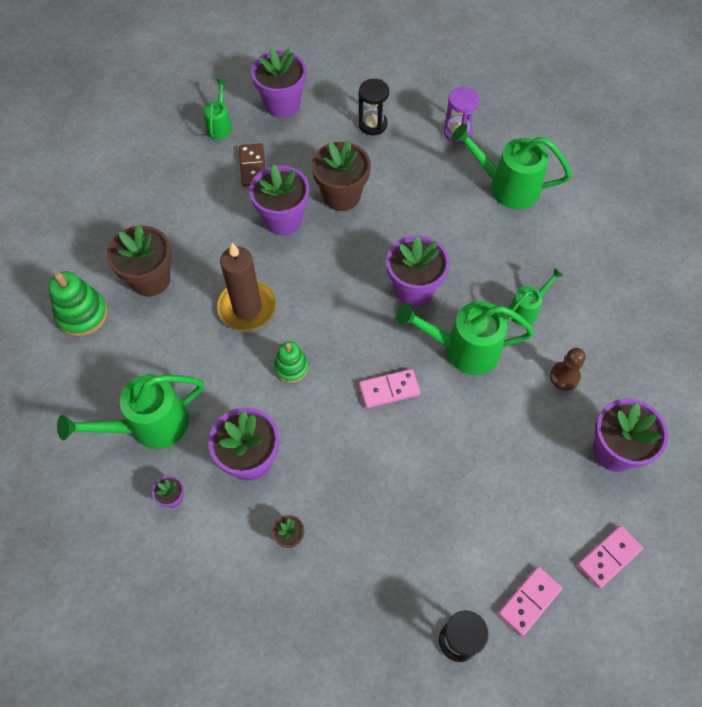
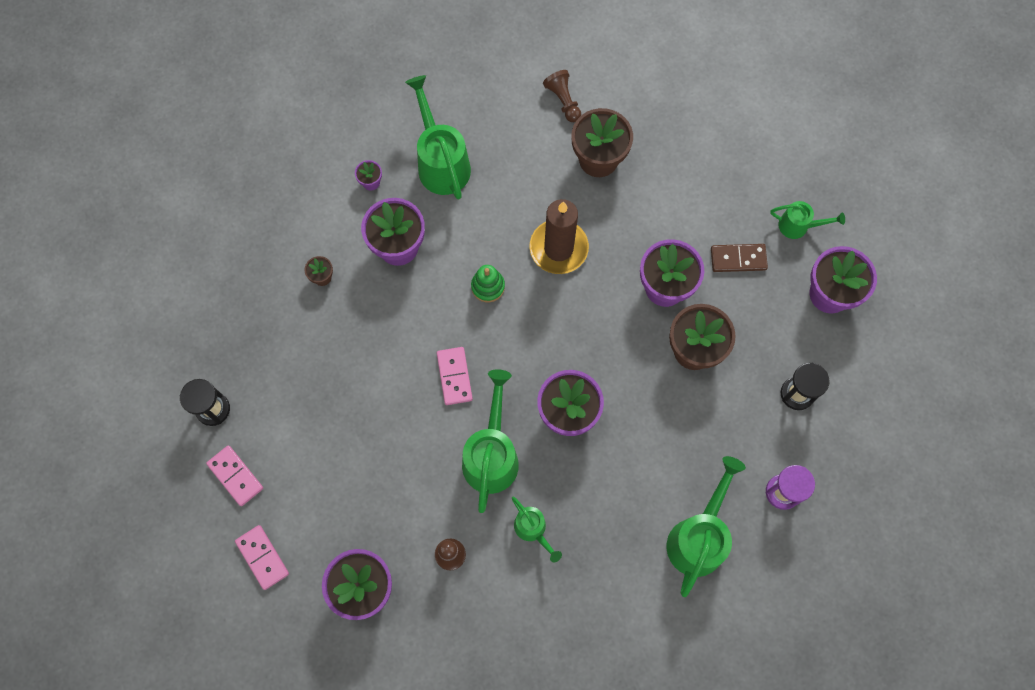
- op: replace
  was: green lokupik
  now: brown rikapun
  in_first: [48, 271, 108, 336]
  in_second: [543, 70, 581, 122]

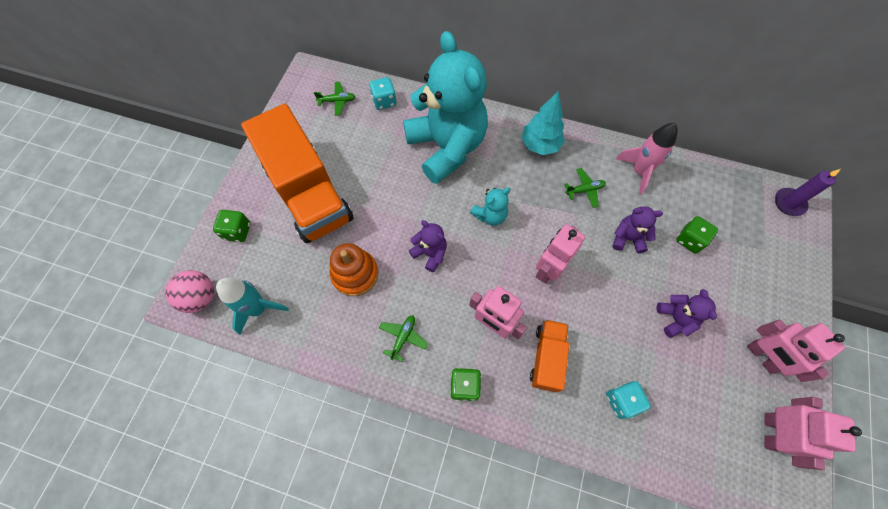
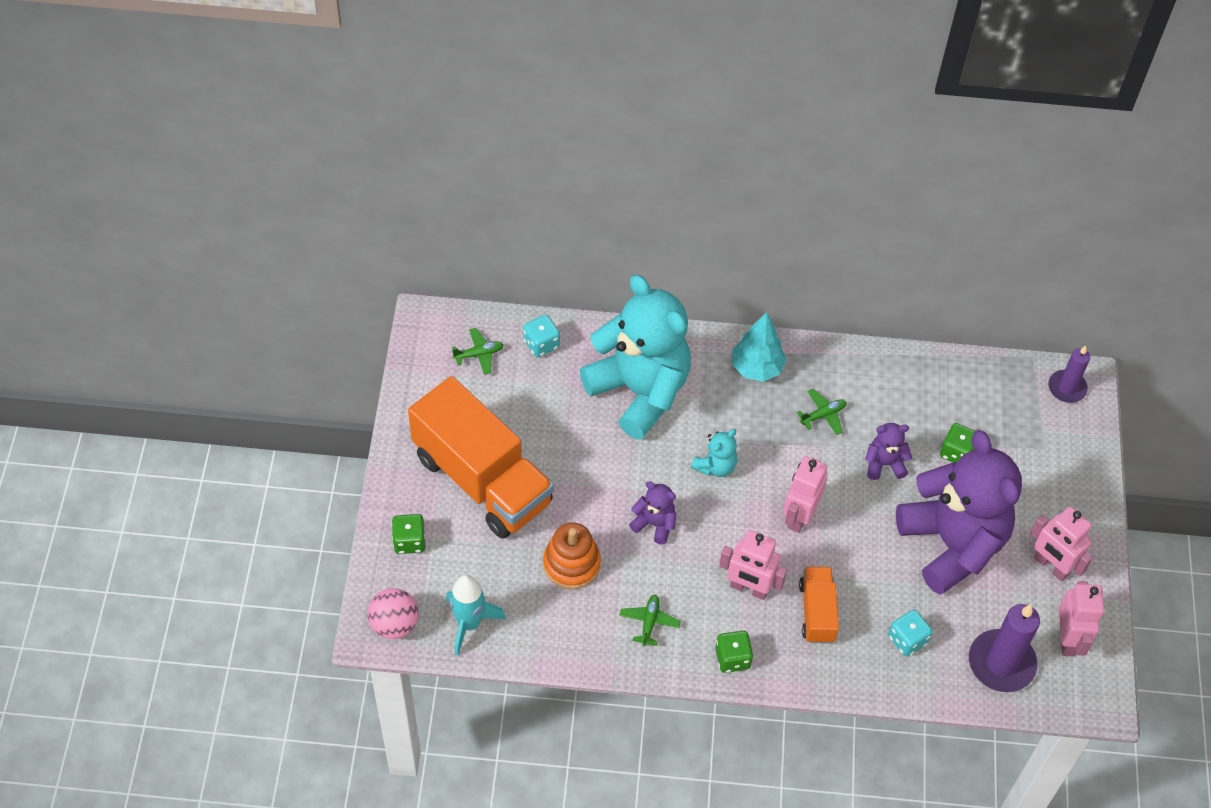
- op: resize
  was: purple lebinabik
  in_first: [656, 289, 717, 338]
  in_second: [896, 430, 1022, 595]
  ratio: 2.45
- op: insert
  now: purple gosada
  in_second: [969, 604, 1040, 692]
- op: delete
  was: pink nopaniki
  in_first: [616, 123, 678, 195]

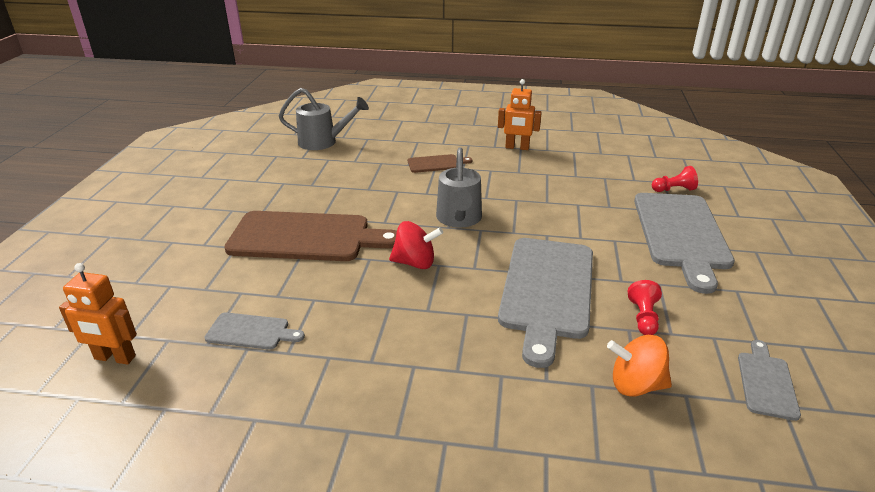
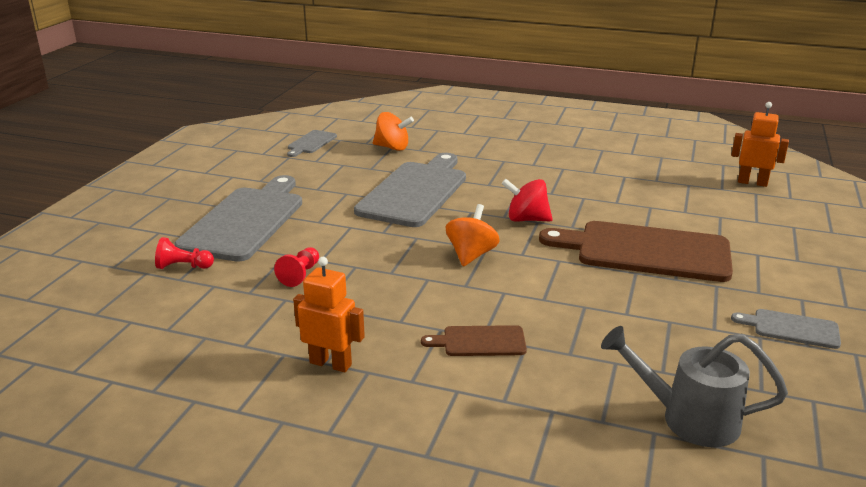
- op: move
  was: red rikapun
  in_first: [628, 280, 662, 335]
  in_second: [274, 247, 319, 287]
- op: replace
  was: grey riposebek
  now: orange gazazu
  in_first: [436, 147, 482, 228]
  in_second: [446, 204, 500, 266]
- op: move
  was: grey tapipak
  in_first: [205, 312, 305, 350]
  in_second: [731, 309, 841, 349]

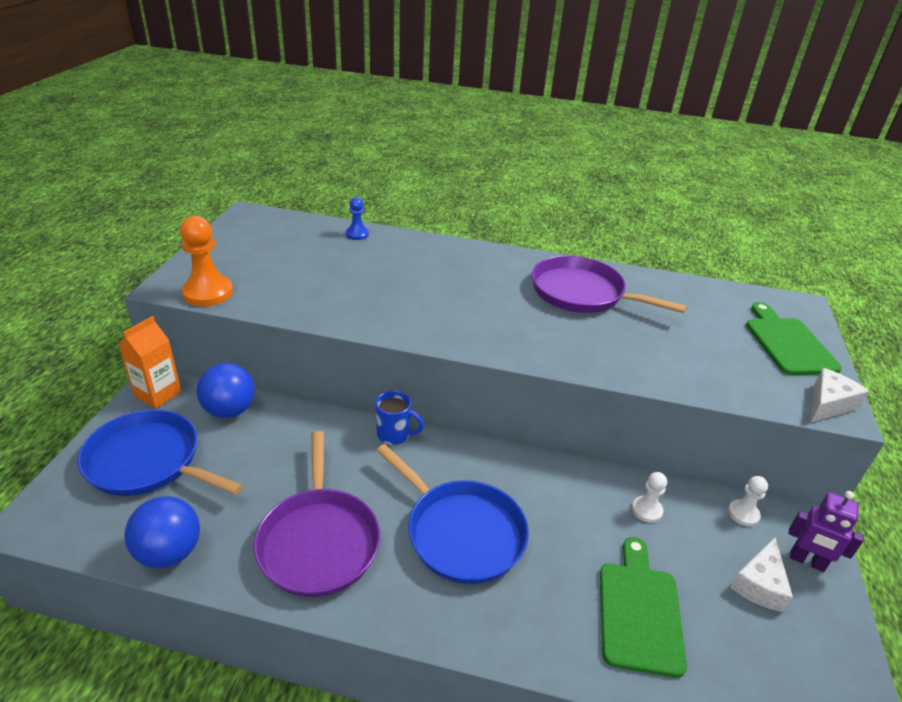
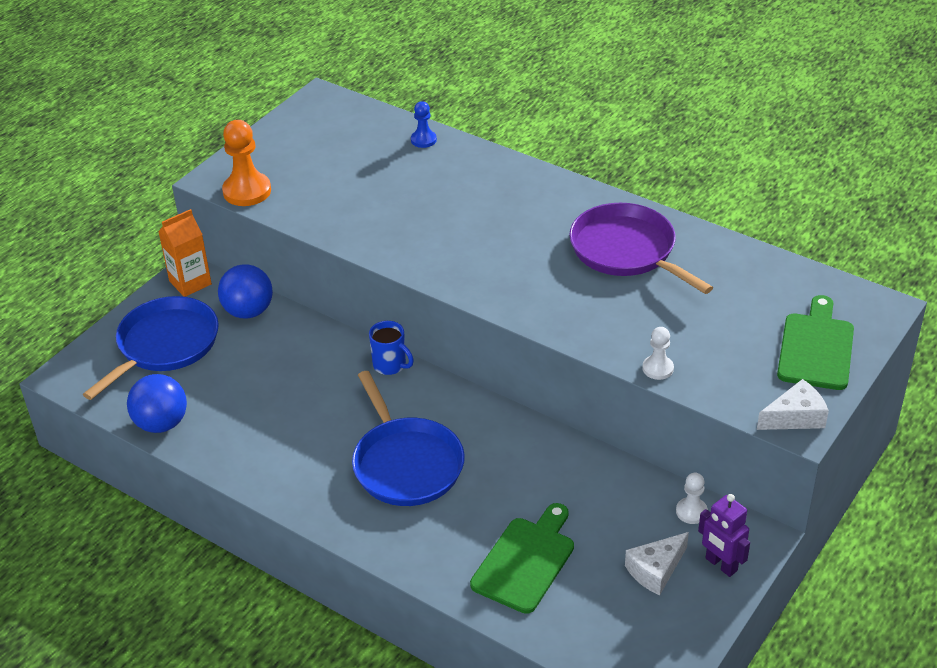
- op: rotate
  was: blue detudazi
  in_first: [77, 409, 243, 496]
  in_second: [83, 296, 219, 400]
  clockwise: 75
- op: move
  was: white rikapun
  in_first: [632, 472, 667, 523]
  in_second: [642, 327, 674, 380]
- op: delete
  was: purple detudazi
  in_first: [254, 431, 380, 597]

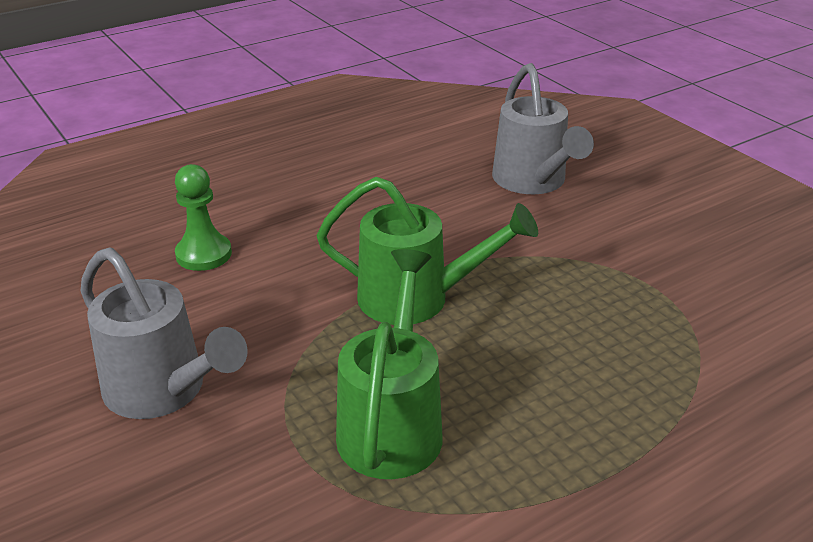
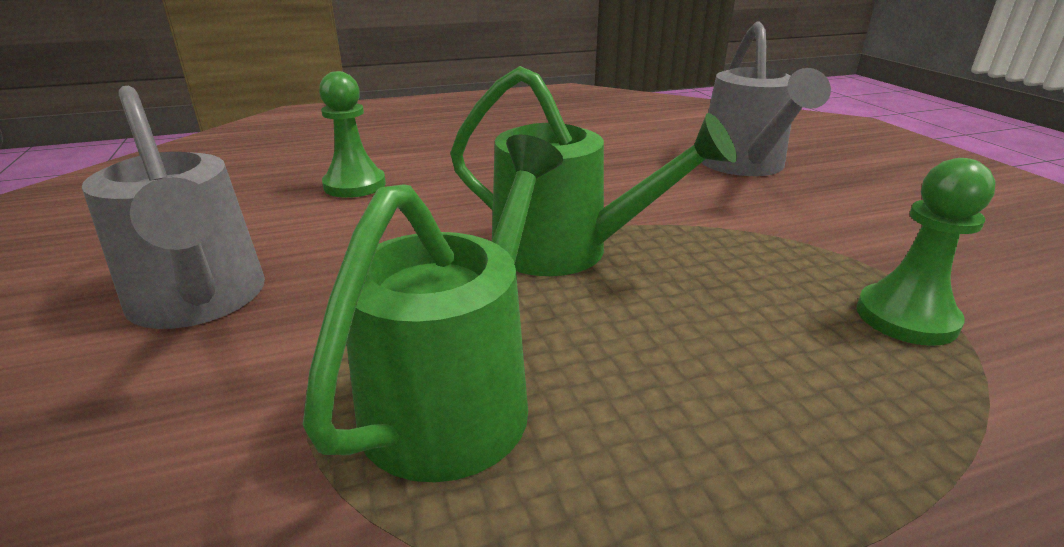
- op: insert
  now: green rikapun
  in_second: [856, 158, 995, 346]

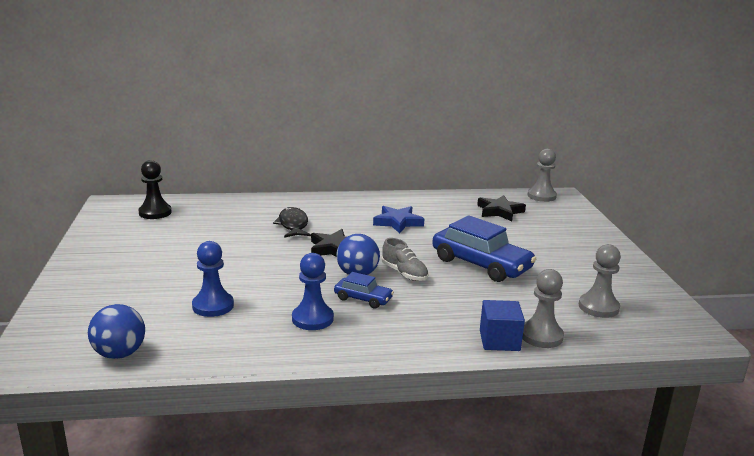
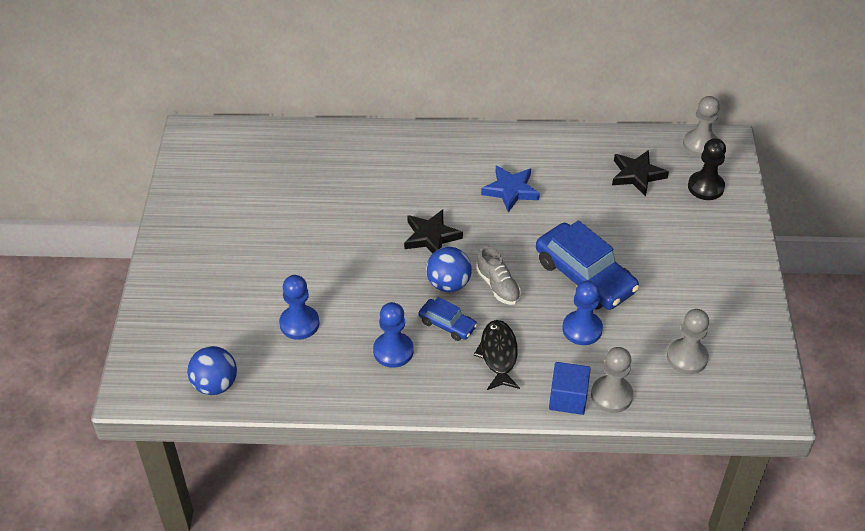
- op: move
  was: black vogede
  in_first: [273, 207, 311, 238]
  in_second: [474, 320, 520, 390]
- op: insert
  now: blue rikapun
  in_second: [562, 280, 603, 345]
- op: move
  was: black rikapun
  in_first: [139, 160, 172, 219]
  in_second: [688, 138, 726, 200]

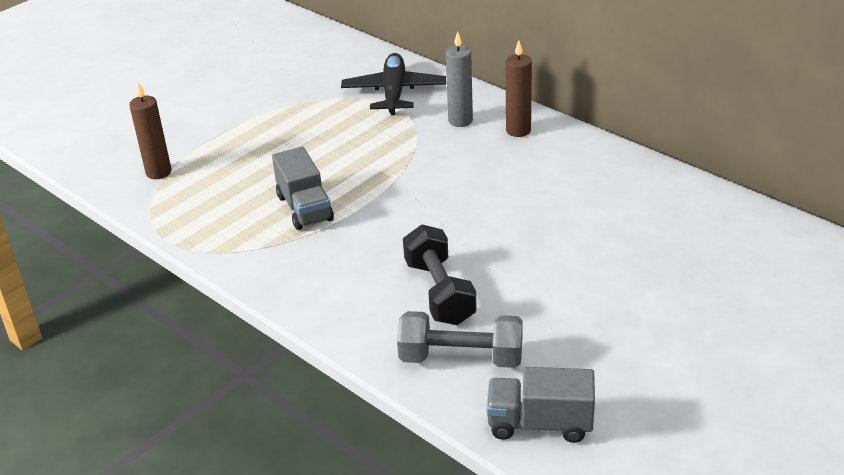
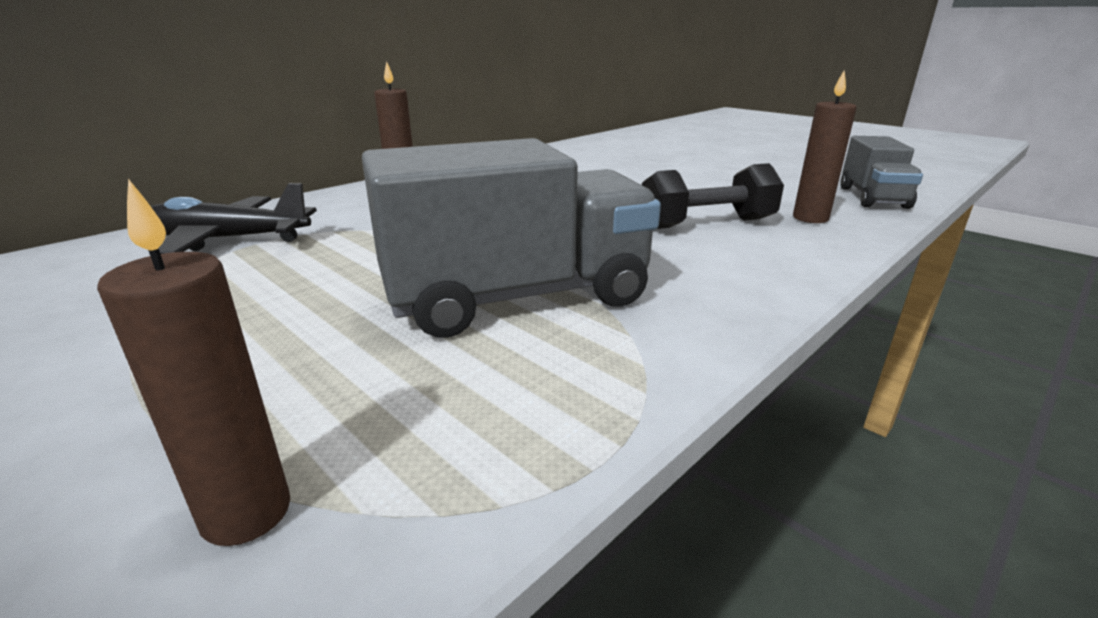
- op: resize
  was: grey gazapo
  in_first: [272, 147, 334, 230]
  in_second: [362, 138, 661, 338]
  ratio: 1.79
- op: replace
  was: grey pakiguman
  now: brown gosada
  in_first: [397, 311, 523, 368]
  in_second: [793, 70, 857, 223]
- op: delete
  was: grey gosada
  in_first: [446, 31, 473, 127]

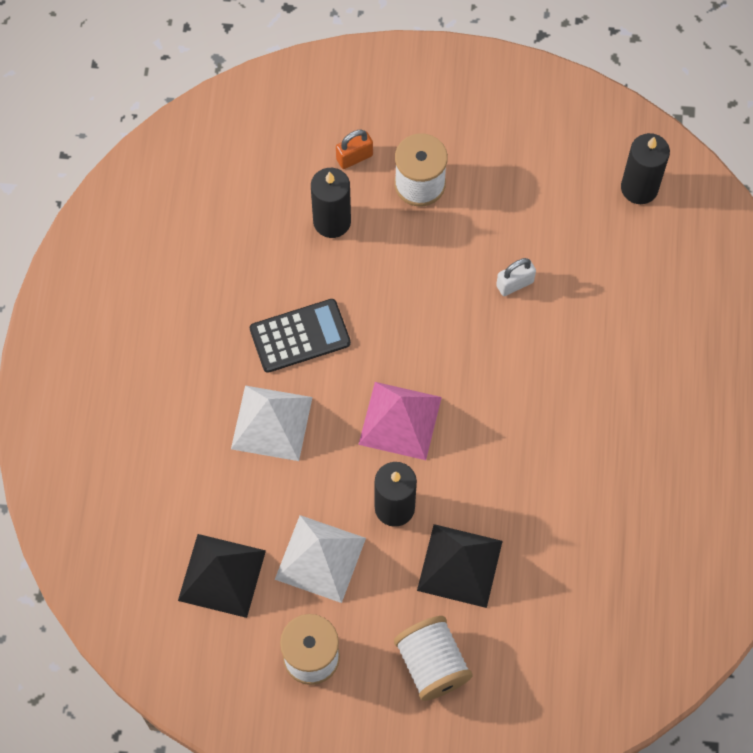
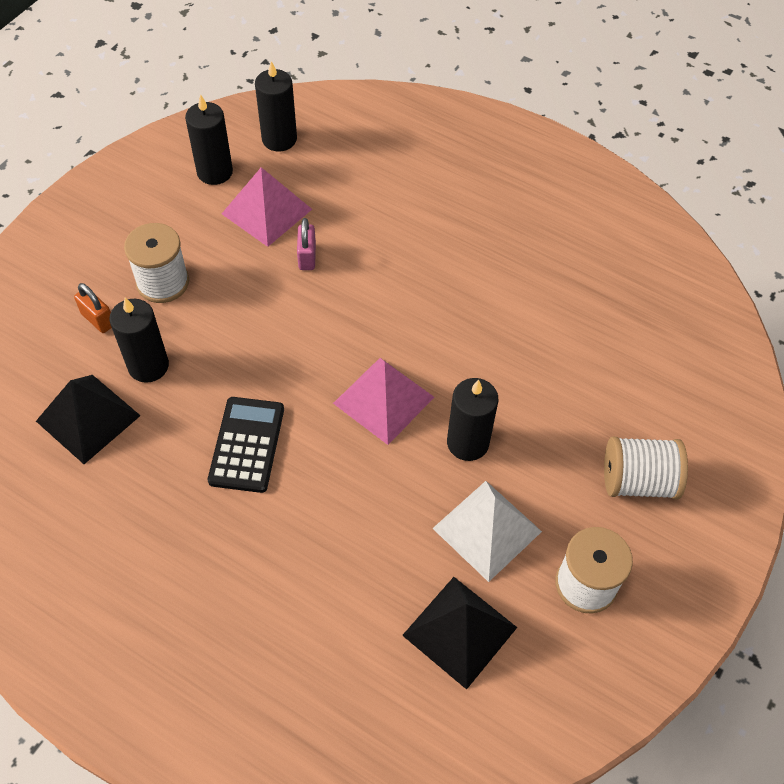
- op: move
  was: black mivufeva
  in_first: [417, 524, 503, 608]
  in_second: [36, 375, 141, 464]
- op: rotate
  was: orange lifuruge
  in_first: [336, 130, 373, 169]
  in_second: [74, 283, 112, 333]
  clockwise: -45
- op: insert
  now: black gosada
  in_second: [185, 94, 233, 185]
- op: insert
  now: pink mivufeva
  in_second: [222, 167, 312, 247]
- op: recolor
  was: white lifuruge
  now: pink lifuruge
  in_first: [496, 258, 536, 296]
  in_second: [297, 218, 316, 270]
- op: delete
  was: white mivufeva
  in_first: [231, 385, 312, 461]

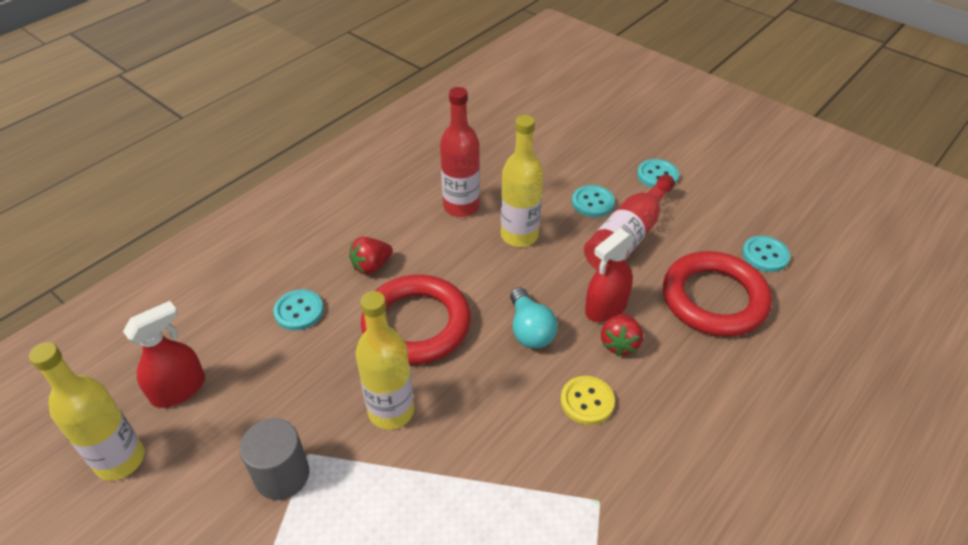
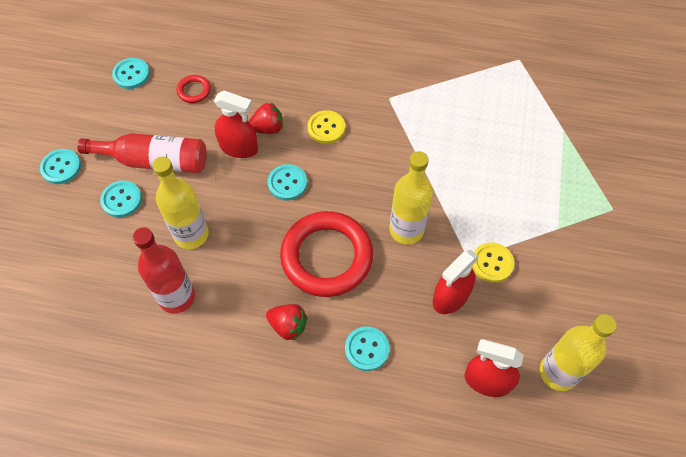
- op: resize
  was: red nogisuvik
  in_first: [663, 251, 772, 337]
  in_second: [177, 75, 211, 103]
  ratio: 0.42
- op: replace
  was: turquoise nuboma
  now: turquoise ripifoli
  in_first: [510, 287, 558, 349]
  in_second: [268, 164, 307, 200]
- op: insert
  now: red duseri
  in_second: [433, 250, 479, 314]
- op: replace
  was: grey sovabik
  now: yellow ripifoli
  in_first: [240, 418, 309, 500]
  in_second: [472, 243, 514, 283]

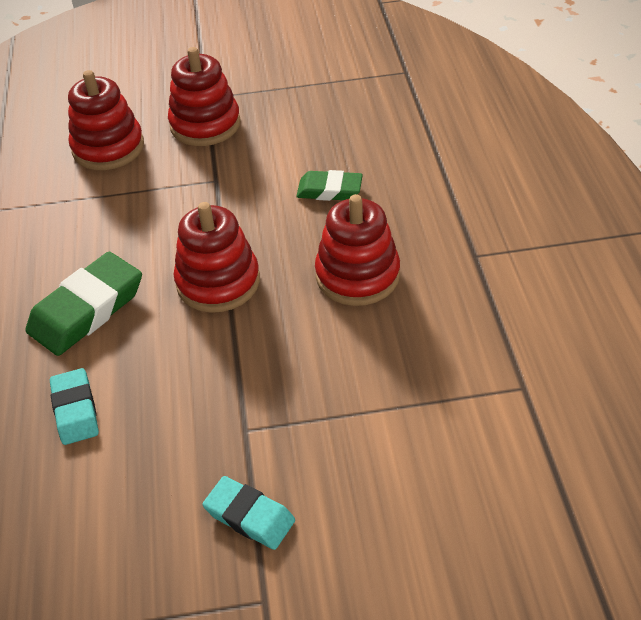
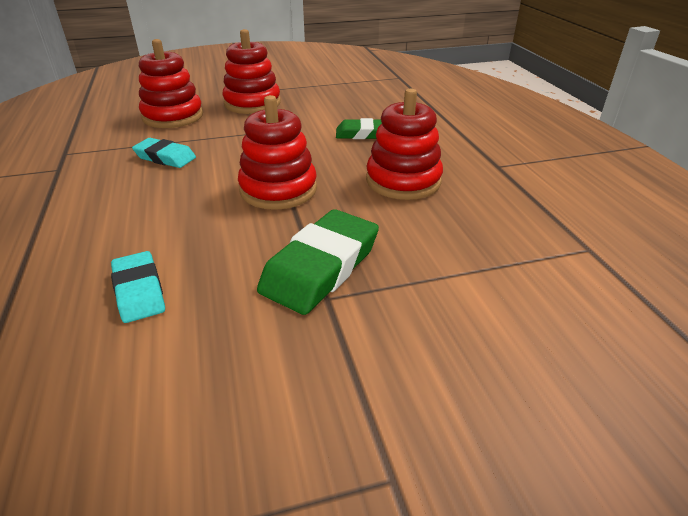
- op: move
  was: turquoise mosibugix
  in_first: [202, 476, 295, 550]
  in_second: [132, 138, 196, 168]
- op: move
  was: green mosibugix
  in_first: [25, 252, 142, 356]
  in_second: [257, 209, 379, 315]

